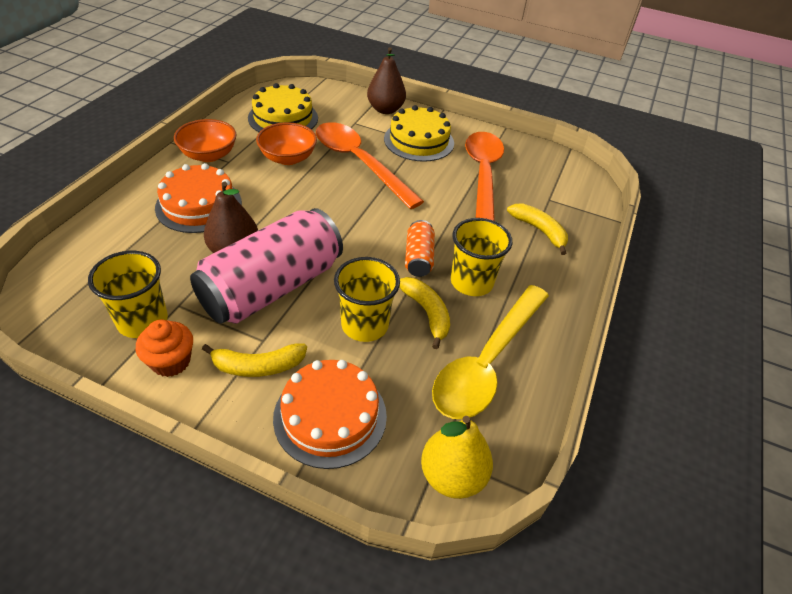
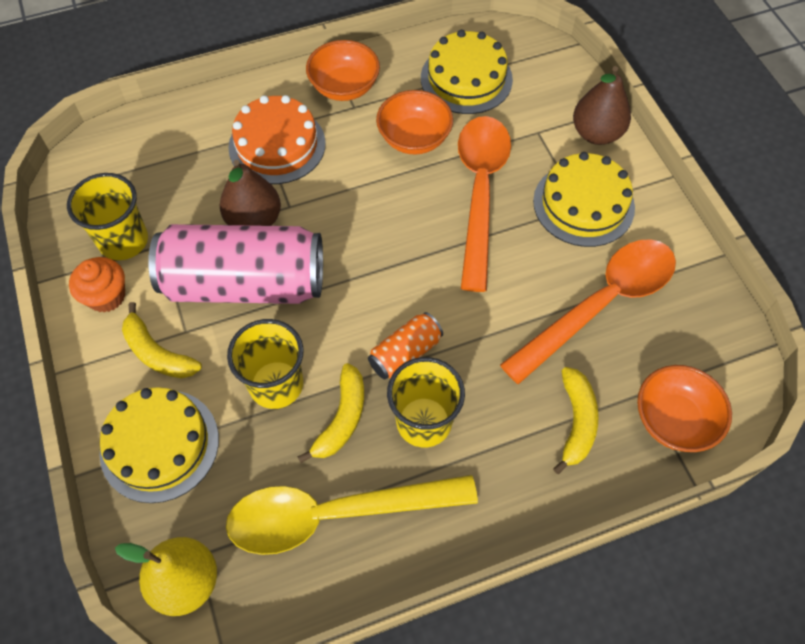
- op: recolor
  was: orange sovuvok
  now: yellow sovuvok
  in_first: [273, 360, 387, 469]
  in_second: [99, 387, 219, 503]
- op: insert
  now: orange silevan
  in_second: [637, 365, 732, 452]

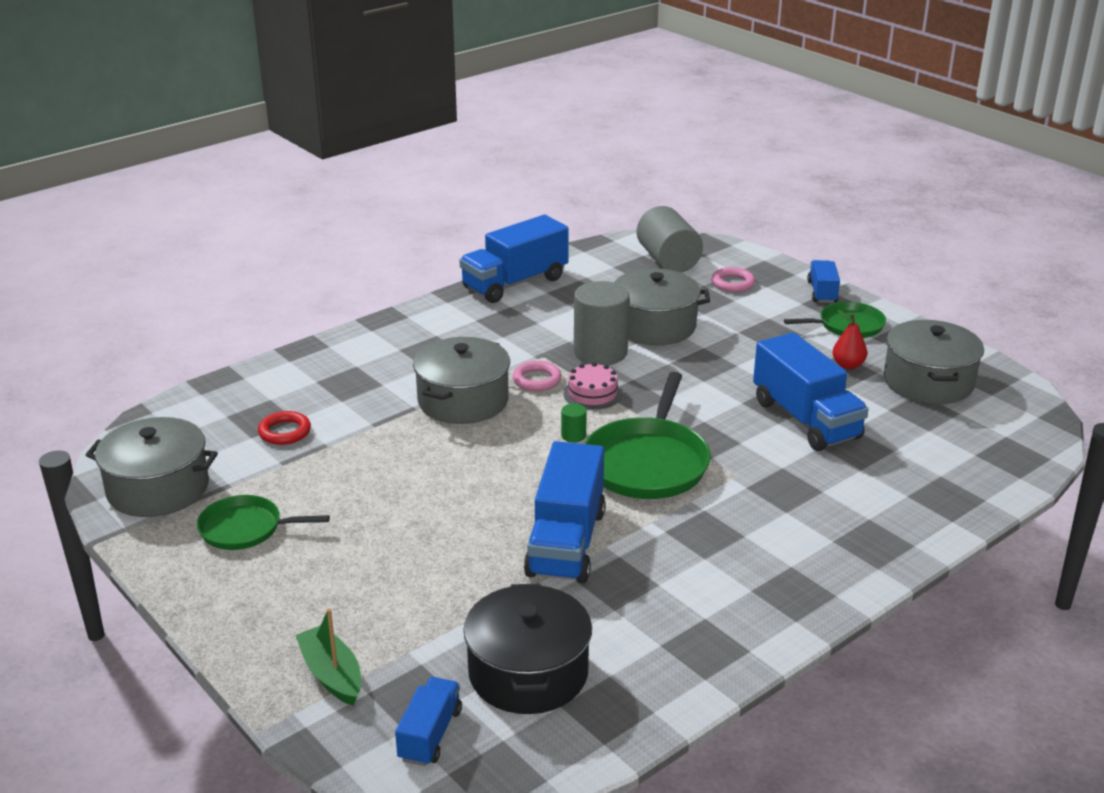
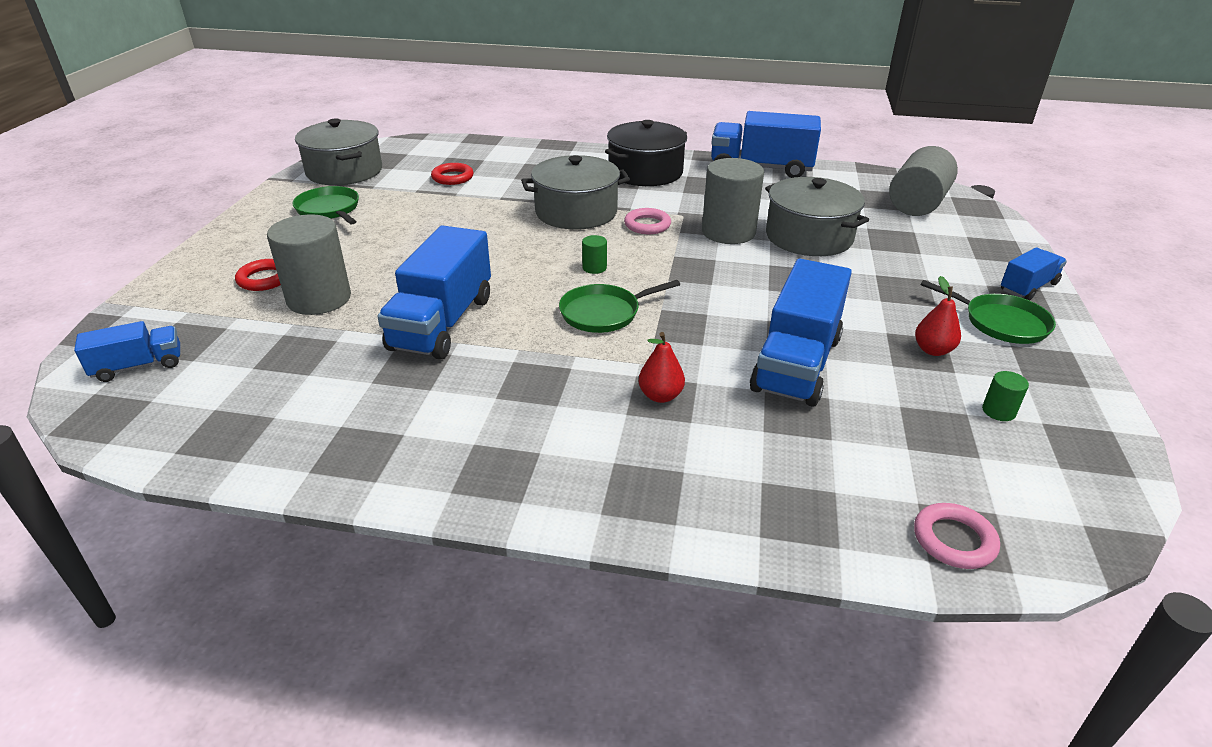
- op: insert
  now: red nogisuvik
  in_second: [235, 259, 281, 291]
- op: insert
  now: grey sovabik
  in_second: [267, 214, 351, 315]
- op: rotate
  was: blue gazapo
  in_first: [524, 441, 606, 583]
  in_second: [377, 225, 491, 359]
  clockwise: -45
- op: resize
  was: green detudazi
  in_first: [585, 372, 711, 499]
  in_second: [559, 280, 680, 333]
  ratio: 0.6
- op: move
  was: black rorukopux
  in_first: [463, 584, 592, 714]
  in_second: [605, 120, 687, 186]
- op: insert
  now: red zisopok
  in_second: [639, 332, 685, 403]
- op: move
  was: pink nogisuvik
  in_first: [711, 267, 755, 292]
  in_second: [914, 503, 1000, 569]
- op: replace
  was: grey rorukopux
  now: green sovabik
  in_first: [884, 320, 984, 404]
  in_second: [982, 371, 1029, 421]
- op: delete
  was: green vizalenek
  in_first: [295, 608, 361, 706]
- op: delete
  was: pink sovuvok
  in_first: [563, 362, 622, 410]

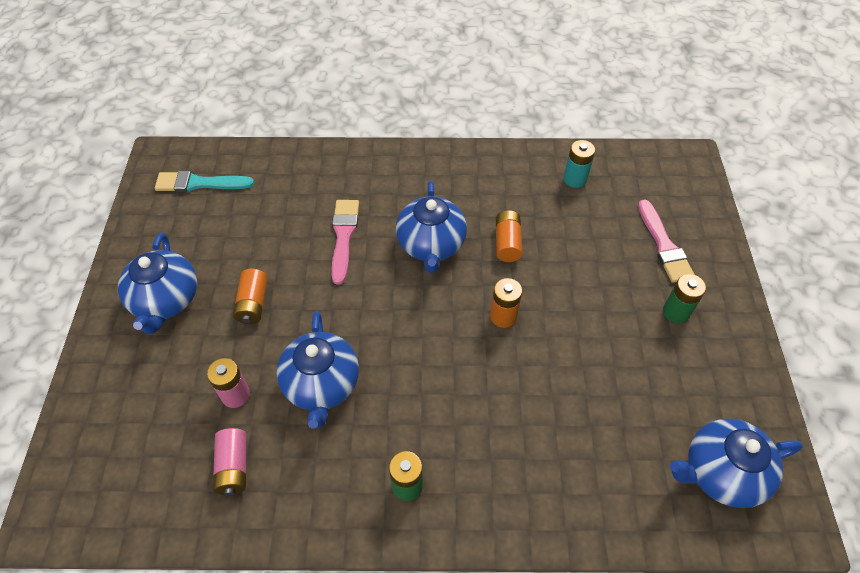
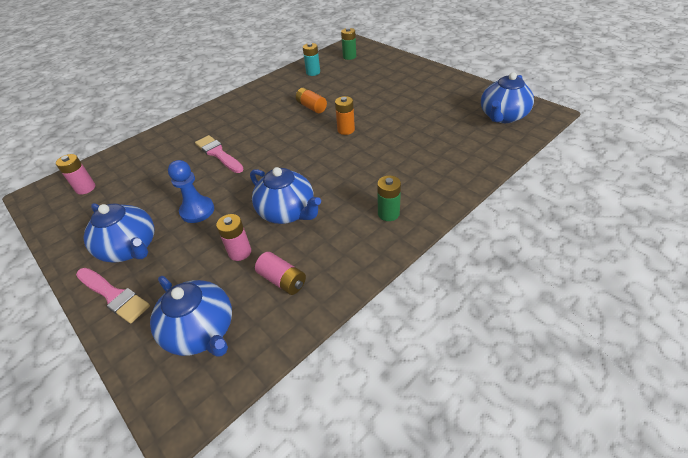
- op: replace
  was: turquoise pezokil
  now: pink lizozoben
  in_first: [155, 171, 254, 192]
  in_second: [56, 154, 95, 195]
- op: move
  was: pink pezokil
  in_first: [638, 200, 695, 283]
  in_second: [76, 268, 150, 323]
- op: move
  was: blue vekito
  in_first: [396, 181, 467, 273]
  in_second: [150, 276, 232, 357]
- op: replace
  was: orange lizozoben
  now: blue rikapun
  in_first: [233, 269, 267, 324]
  in_second: [168, 160, 214, 223]
- op: move
  was: green lizozoben
  in_first: [663, 274, 706, 323]
  in_second: [341, 28, 356, 60]

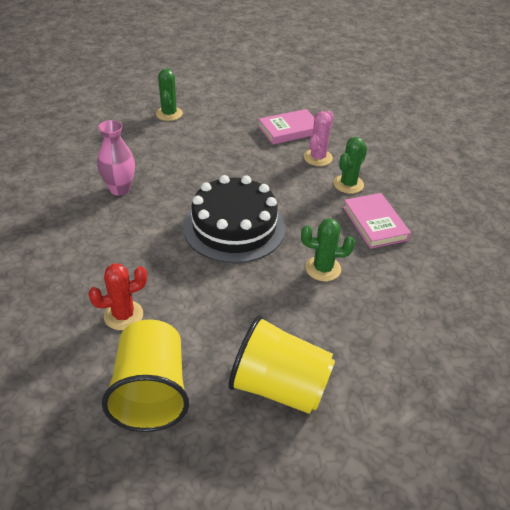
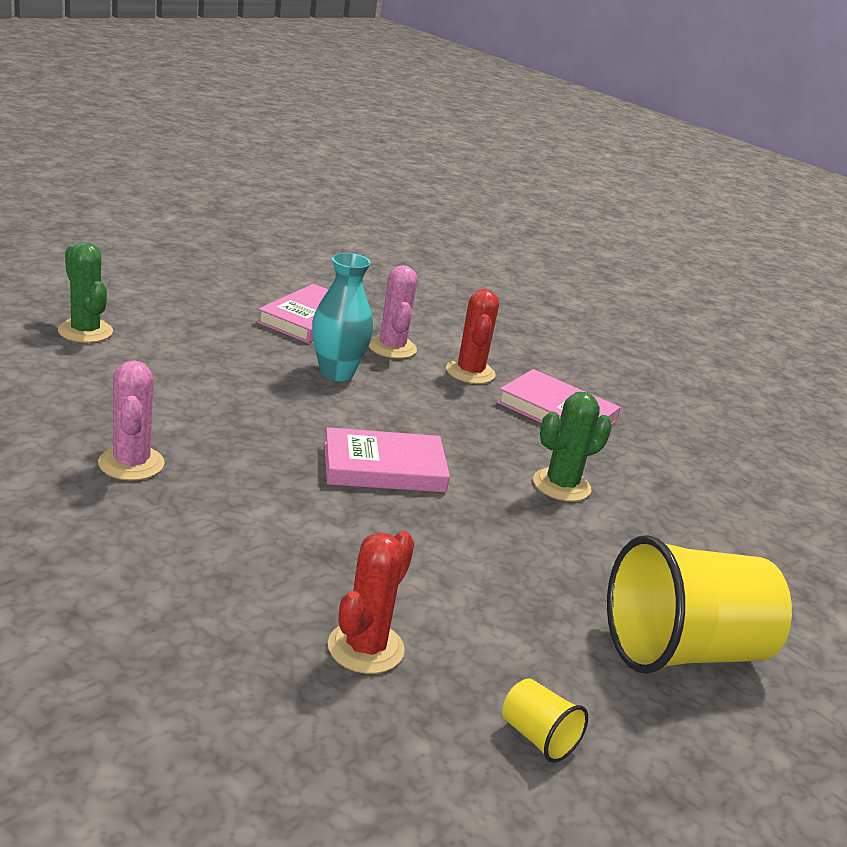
- op: replace
  was: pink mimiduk
  now: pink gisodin
  in_first: [97, 120, 135, 196]
  in_second: [98, 360, 165, 481]
- op: insert
  now: turquoise mimiduk
  in_second: [312, 253, 373, 381]
- op: replace
  was: black sovuvok
  now: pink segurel
  in_first: [183, 175, 285, 263]
  in_second: [324, 427, 450, 493]
- op: recolor
  was: green gisodin
  now: red gisodin
  in_first: [333, 137, 367, 194]
  in_second: [446, 289, 499, 384]
- op: resize
  was: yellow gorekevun
  in_first: [102, 319, 189, 432]
  in_second: [502, 678, 588, 763]
  ratio: 0.42

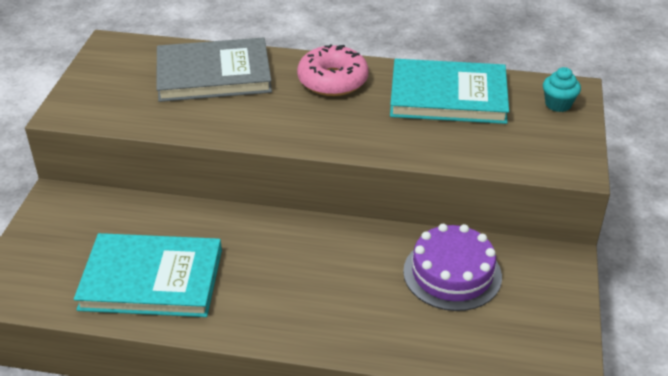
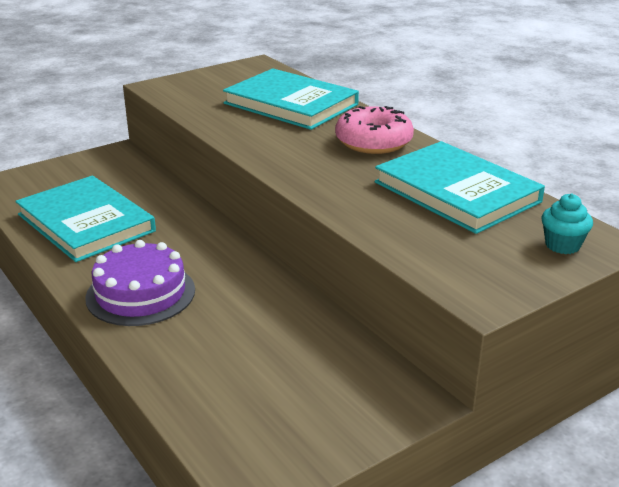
- op: move
  was: purple sovuvok
  in_first: [403, 224, 502, 311]
  in_second: [85, 240, 195, 326]
- op: recolor
  was: grey segurel
  now: turquoise segurel
  in_first: [156, 38, 272, 102]
  in_second: [223, 68, 359, 130]

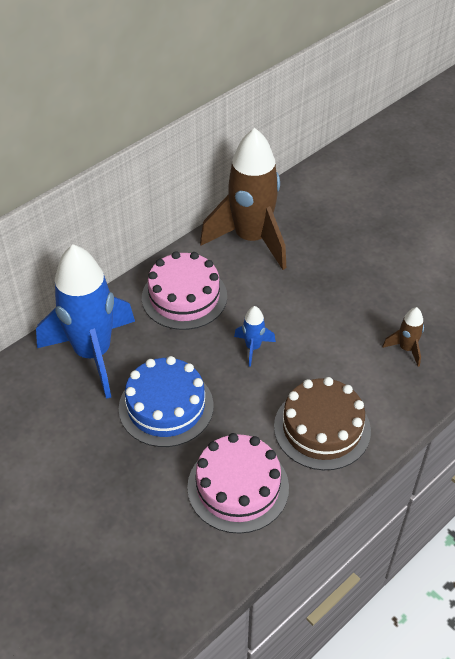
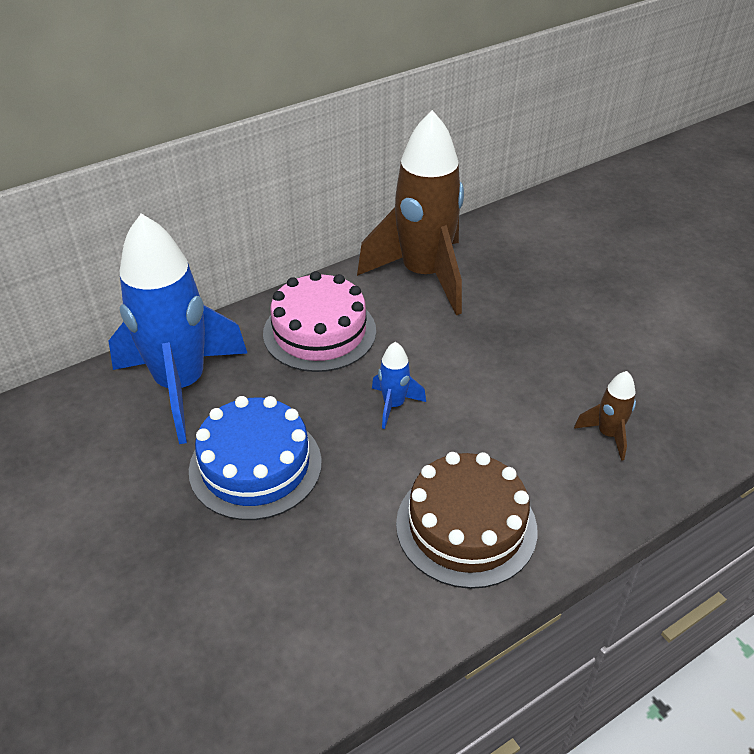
- op: delete
  was: pink sovuvok
  in_first: [187, 433, 289, 534]

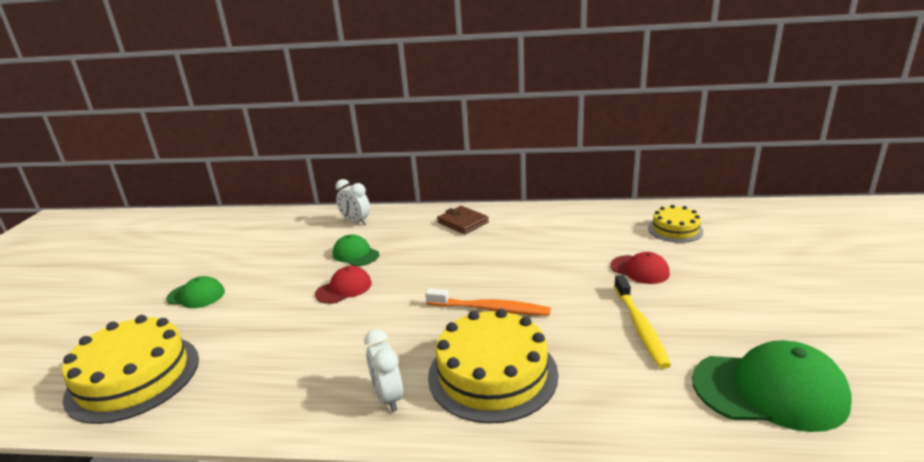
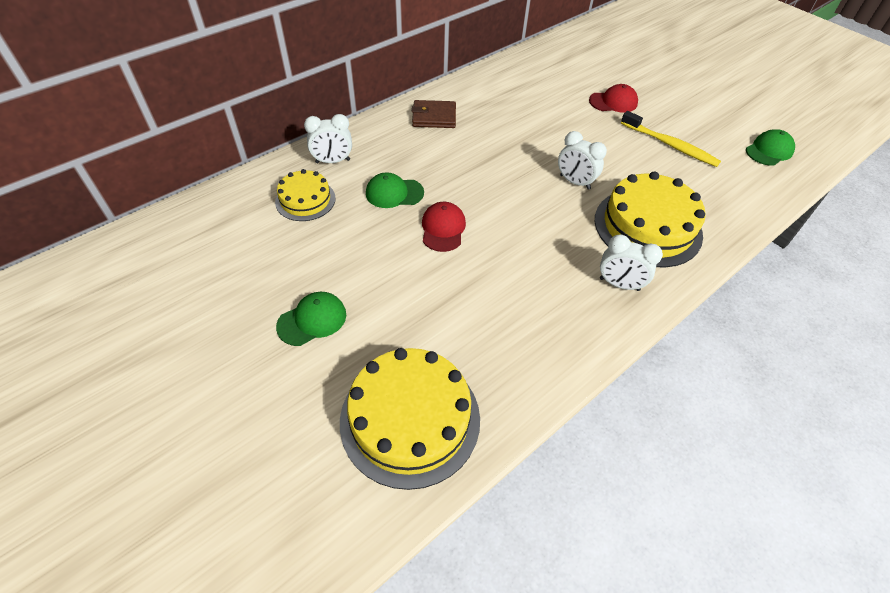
- op: move
  was: yellow sovuvok
  in_first: [648, 205, 704, 243]
  in_second: [275, 169, 336, 221]
- op: replace
  was: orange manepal
  now: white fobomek
  in_first: [425, 288, 551, 316]
  in_second: [558, 131, 607, 190]
- op: resize
  was: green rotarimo
  in_first: [692, 340, 851, 432]
  in_second: [746, 129, 795, 166]
  ratio: 0.56

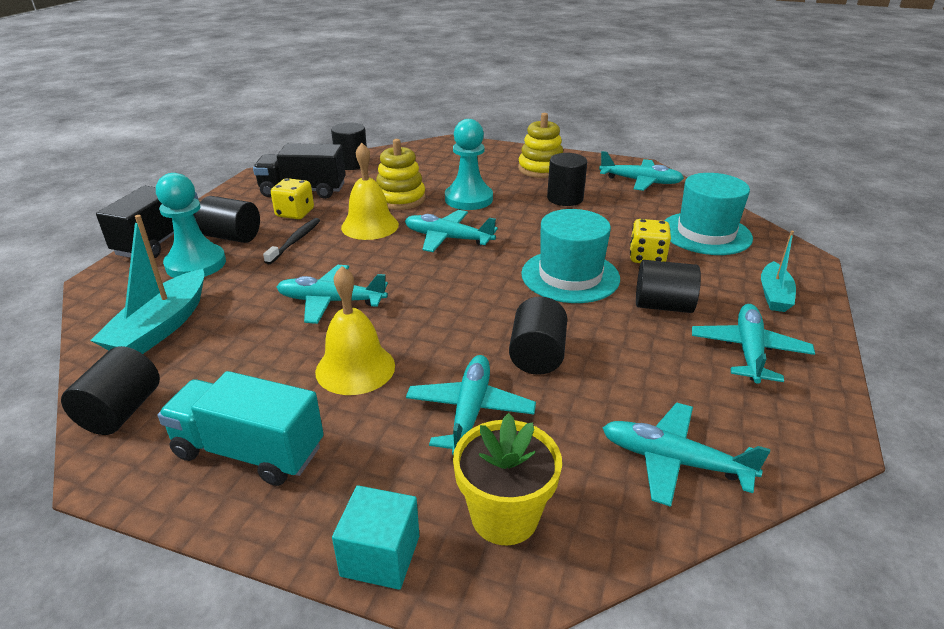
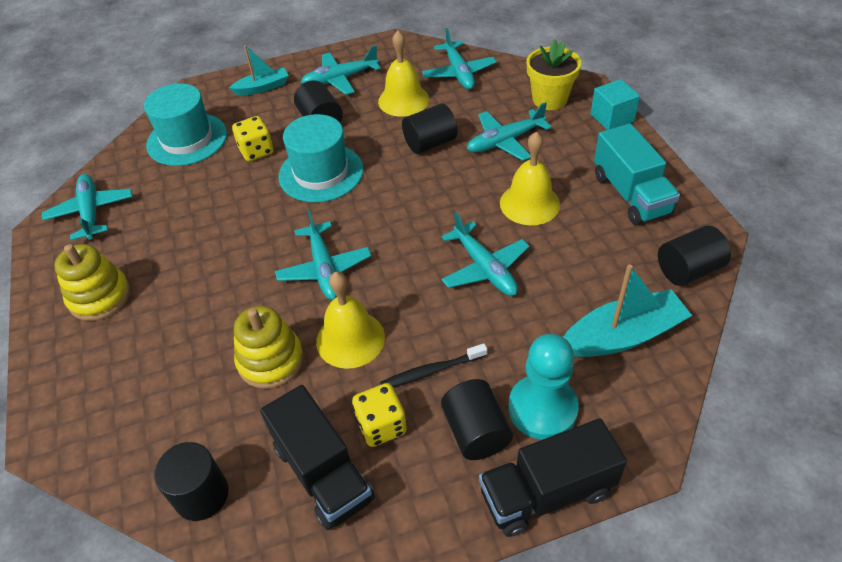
- op: insert
  now: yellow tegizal
  in_second: [378, 31, 429, 117]
- op: delete
  was: turquoise rikapun
  in_first: [445, 119, 493, 210]
- op: delete
  was: black sovabik
  in_first: [547, 153, 587, 206]

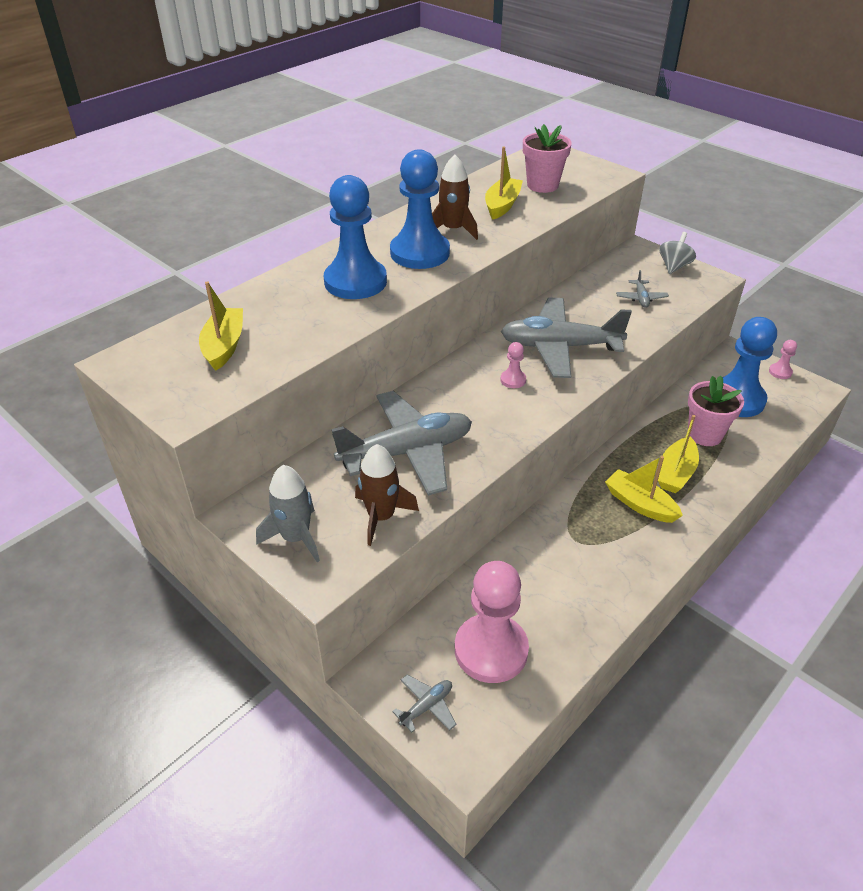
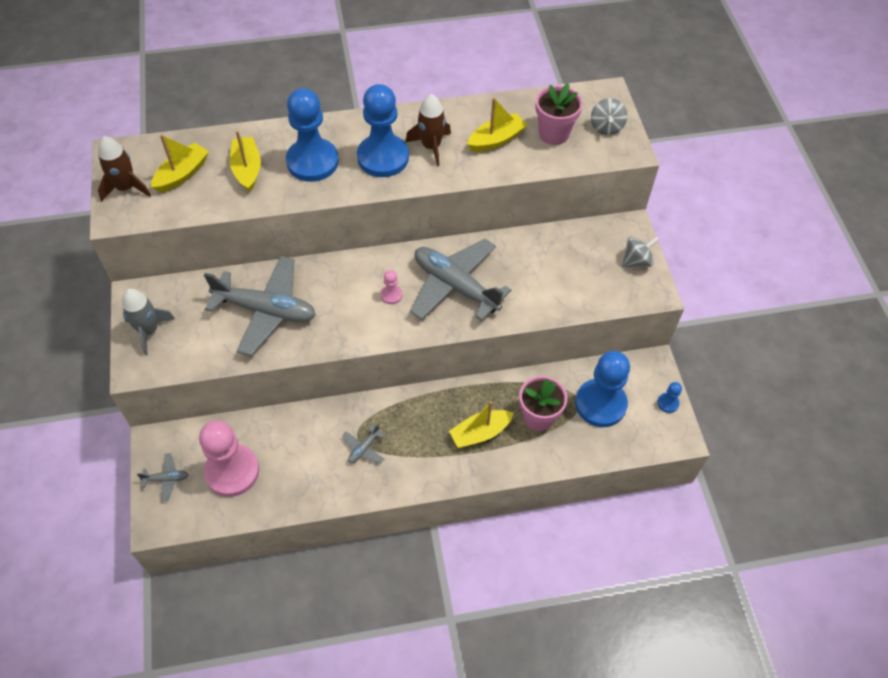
- op: move
  was: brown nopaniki
  in_first: [355, 444, 419, 546]
  in_second: [98, 136, 151, 202]
- op: move
  was: yellow vizalenek
  in_first: [605, 456, 683, 523]
  in_second: [230, 131, 261, 192]
- op: move
  was: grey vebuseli
  in_first: [616, 270, 669, 308]
  in_second: [342, 424, 385, 464]
- op: insert
  now: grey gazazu
  in_second: [591, 98, 627, 135]
- op: recolor
  was: pink rikapun
  now: blue rikapun
  in_first: [769, 340, 797, 379]
  in_second: [657, 382, 682, 413]

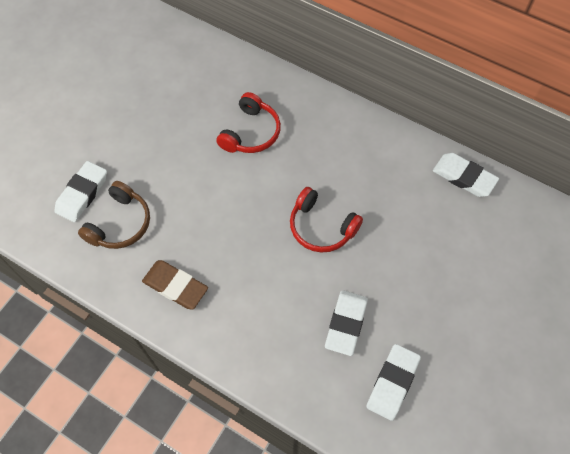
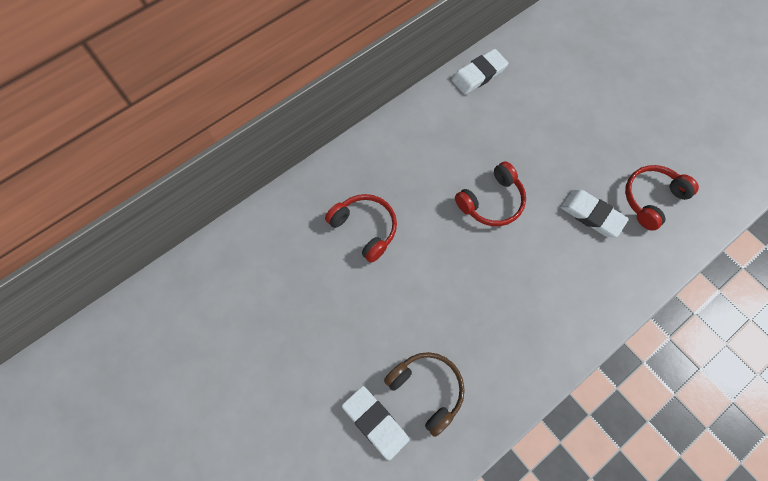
- op: replace
  was: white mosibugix
  now: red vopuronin
  in_first: [366, 344, 421, 421]
  in_second: [625, 165, 699, 231]
- op: delete
  was: brown mosibugix
  in_first: [142, 260, 208, 310]

